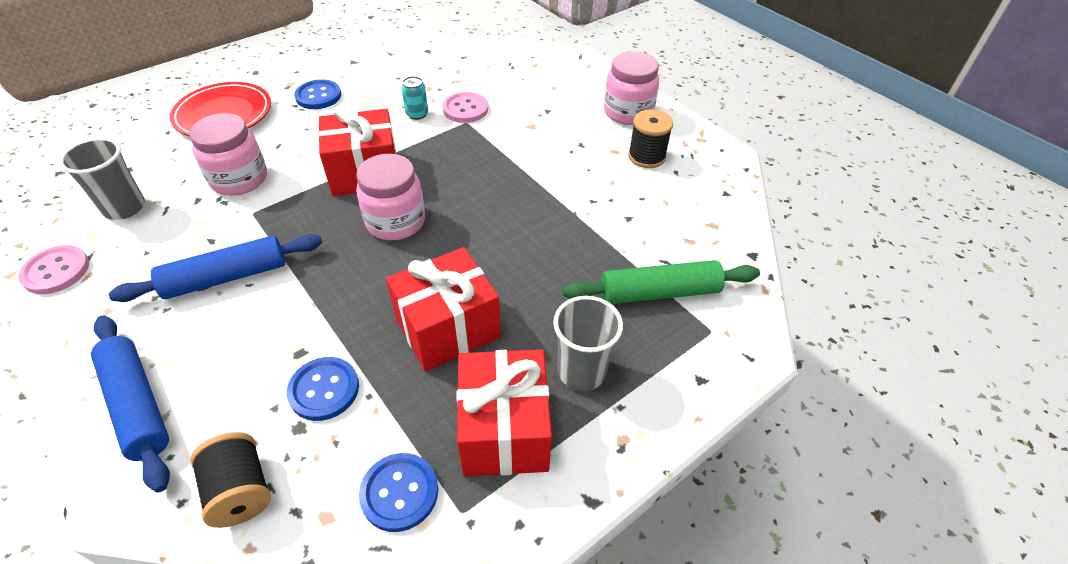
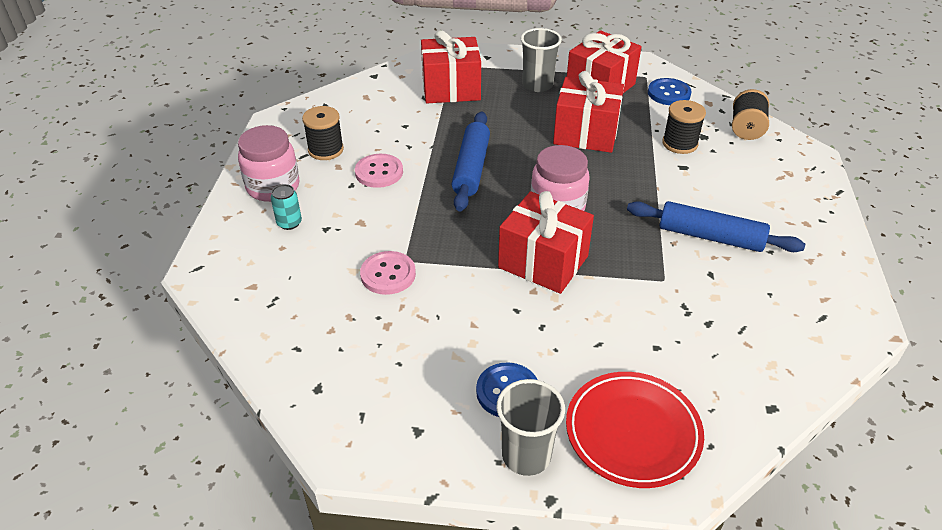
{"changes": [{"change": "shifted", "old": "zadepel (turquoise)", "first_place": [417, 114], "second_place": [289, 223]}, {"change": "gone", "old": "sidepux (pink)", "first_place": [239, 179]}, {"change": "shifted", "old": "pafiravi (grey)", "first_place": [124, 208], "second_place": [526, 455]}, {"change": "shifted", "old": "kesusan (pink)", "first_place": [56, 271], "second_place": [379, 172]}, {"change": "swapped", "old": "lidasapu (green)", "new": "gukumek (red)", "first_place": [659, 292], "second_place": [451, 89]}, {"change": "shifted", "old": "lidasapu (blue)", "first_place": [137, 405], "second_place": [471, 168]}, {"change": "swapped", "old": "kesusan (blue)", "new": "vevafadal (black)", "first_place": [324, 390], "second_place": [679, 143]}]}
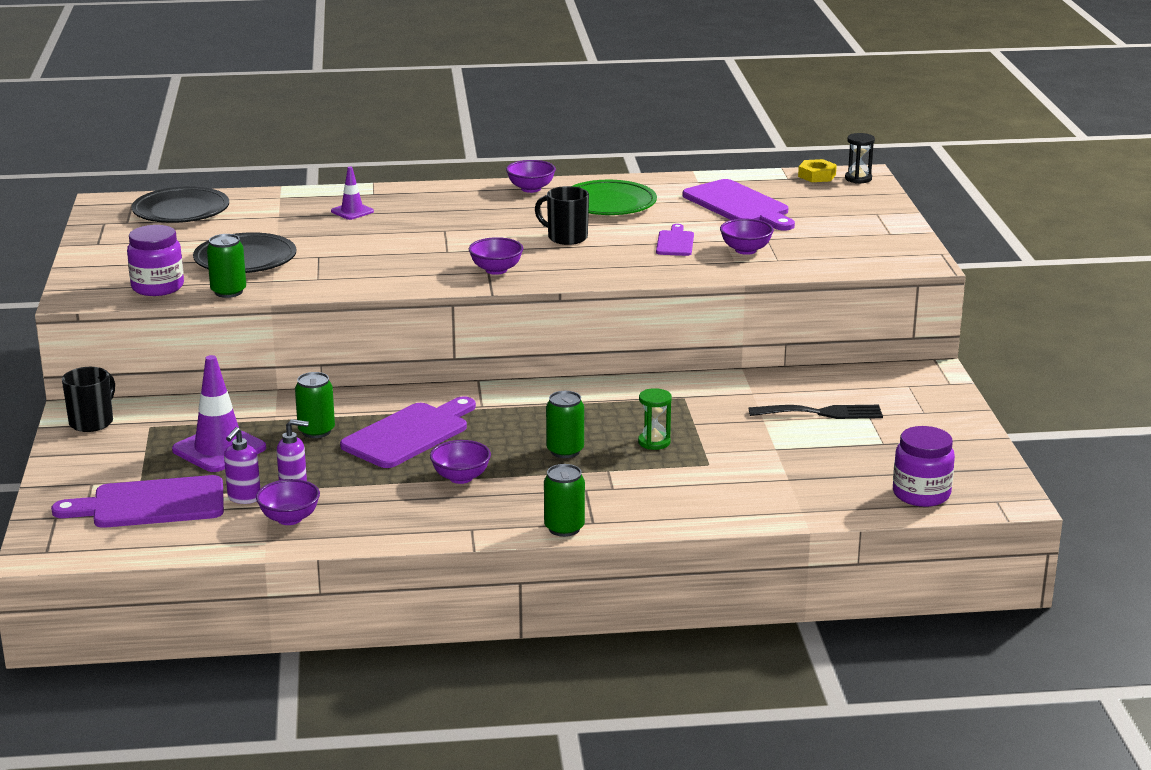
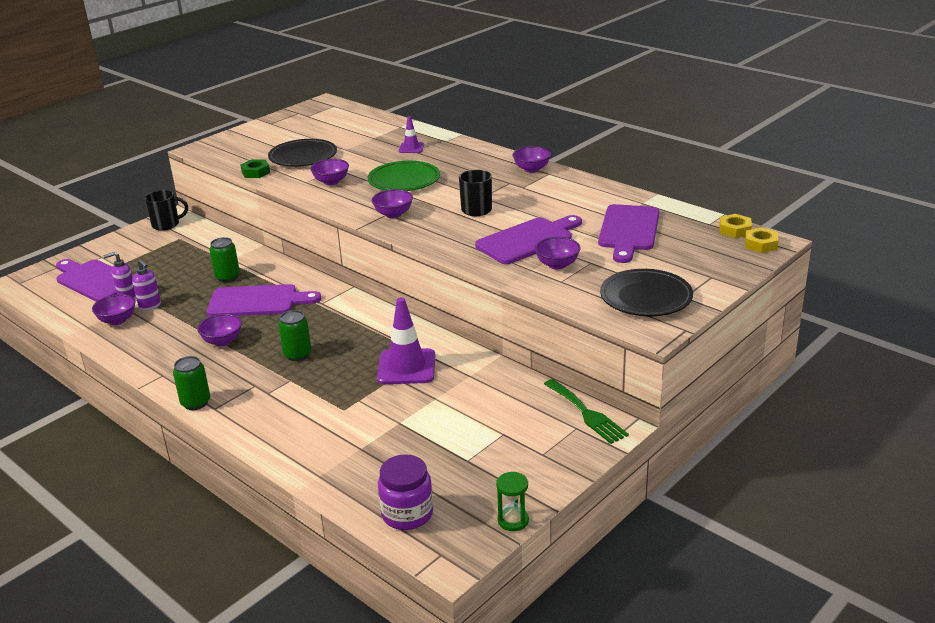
{"changes": [{"change": "swapped", "old": "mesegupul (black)", "new": "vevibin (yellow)", "first_place": [858, 179], "second_place": [761, 244]}, {"change": "shifted", "old": "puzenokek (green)", "first_place": [609, 204], "second_place": [404, 181]}, {"change": "shifted", "old": "puzenokek (black)", "first_place": [181, 211], "second_place": [646, 298]}, {"change": "scaled", "old": "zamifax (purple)", "first_place": [675, 242], "second_place": [528, 240], "factor": 1.87}, {"change": "gone", "old": "sidepux (purple)", "first_place": [157, 287]}, {"change": "swapped", "old": "zadepel (green)", "new": "vevibin (green)", "first_place": [228, 292], "second_place": [255, 172]}, {"change": "shifted", "old": "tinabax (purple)", "first_place": [219, 449], "second_place": [406, 367]}, {"change": "shifted", "old": "mesegupul (green)", "first_place": [654, 442], "second_place": [513, 520]}, {"change": "gone", "old": "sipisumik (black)", "first_place": [822, 413]}, {"change": "new", "new": "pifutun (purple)", "second_place": [331, 182]}, {"change": "new", "new": "sipisumik (green)", "second_place": [586, 413]}]}
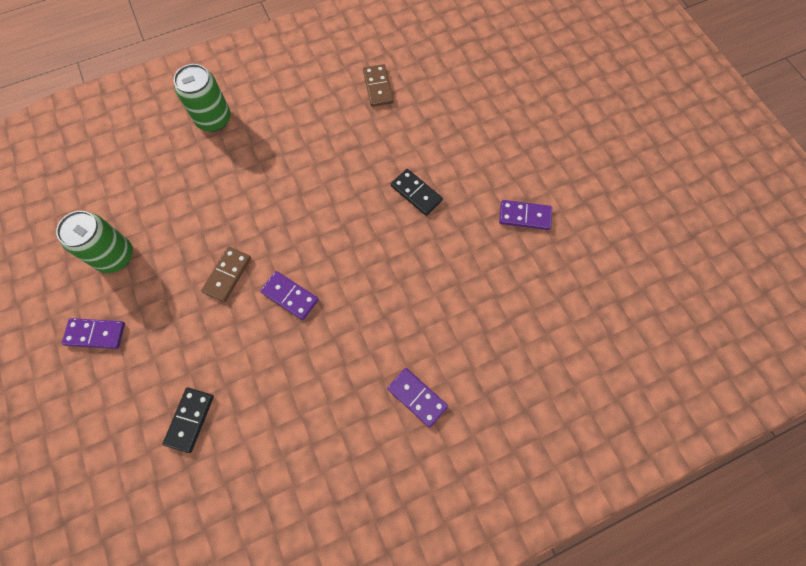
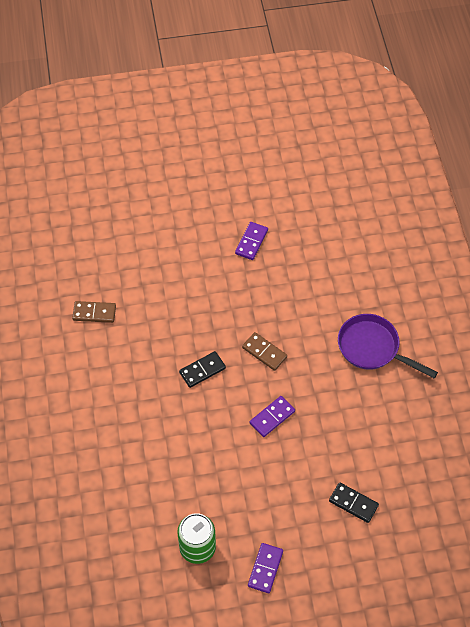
{"changes": [{"change": "gone", "old": "zadepel (green)", "first_place": [214, 119]}, {"change": "shifted", "old": "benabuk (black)", "first_place": [416, 193], "second_place": [202, 370]}, {"change": "shifted", "old": "benabuk (brown)", "first_place": [227, 275], "second_place": [264, 352]}, {"change": "swapped", "old": "benabuk (purple)", "new": "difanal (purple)", "first_place": [417, 397], "second_place": [372, 348]}]}
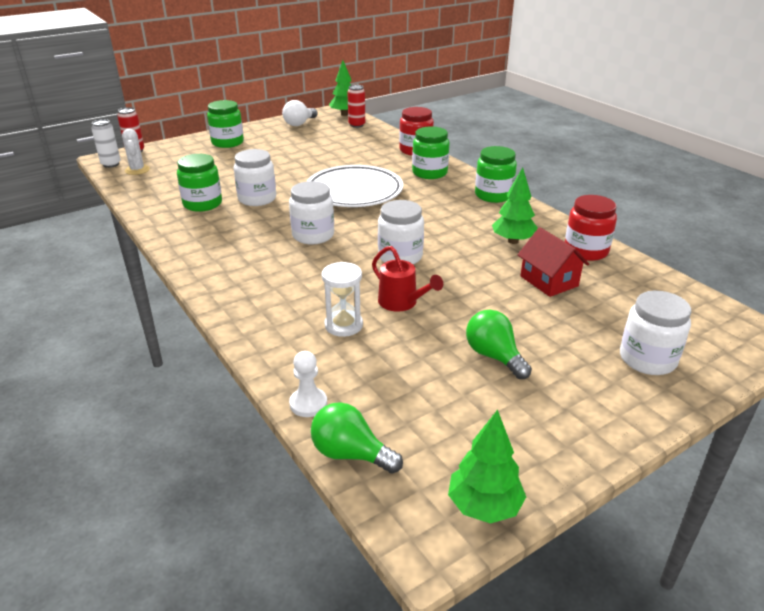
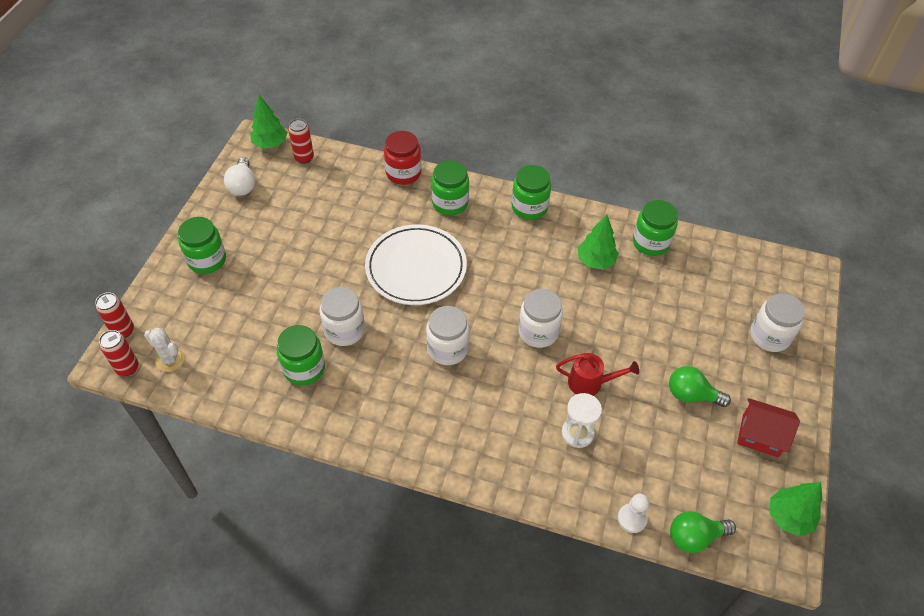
{"changes": [{"change": "repainted", "old": "zadepel (white)", "new": "zadepel (red)", "first_place": [111, 164], "second_place": [127, 368]}, {"change": "repainted", "old": "sidepux (red)", "new": "sidepux (green)", "first_place": [586, 251], "second_place": [650, 242]}, {"change": "shifted", "old": "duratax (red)", "first_place": [549, 281], "second_place": [760, 435]}]}
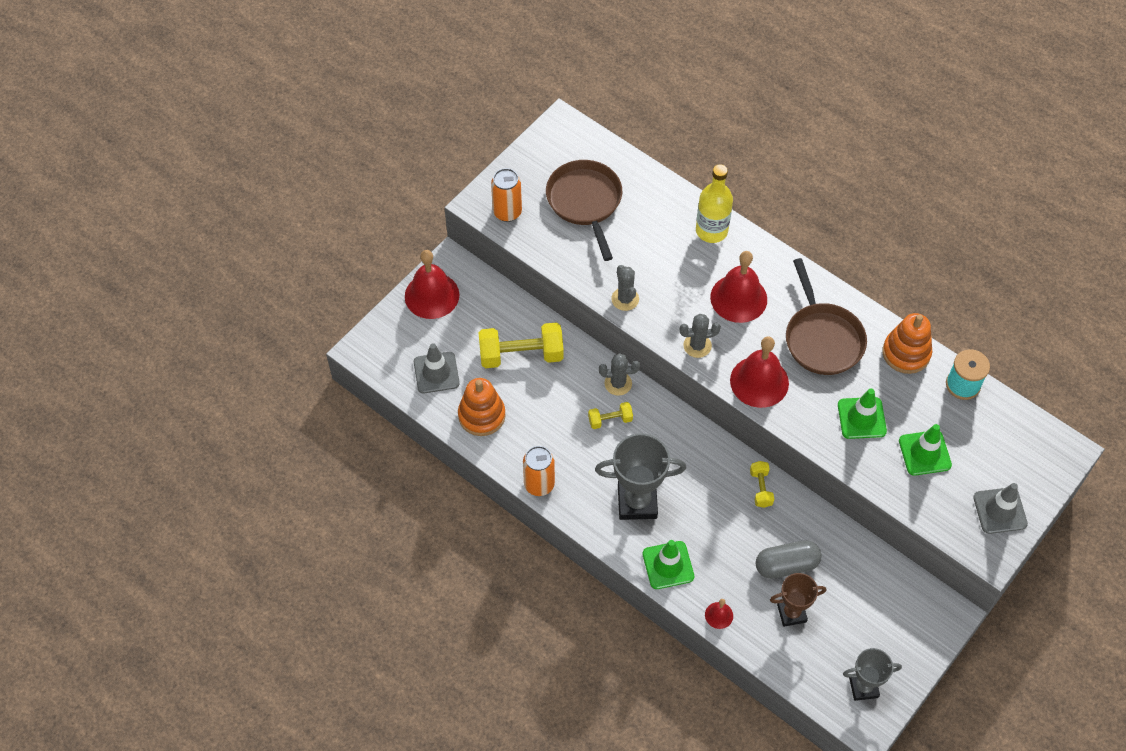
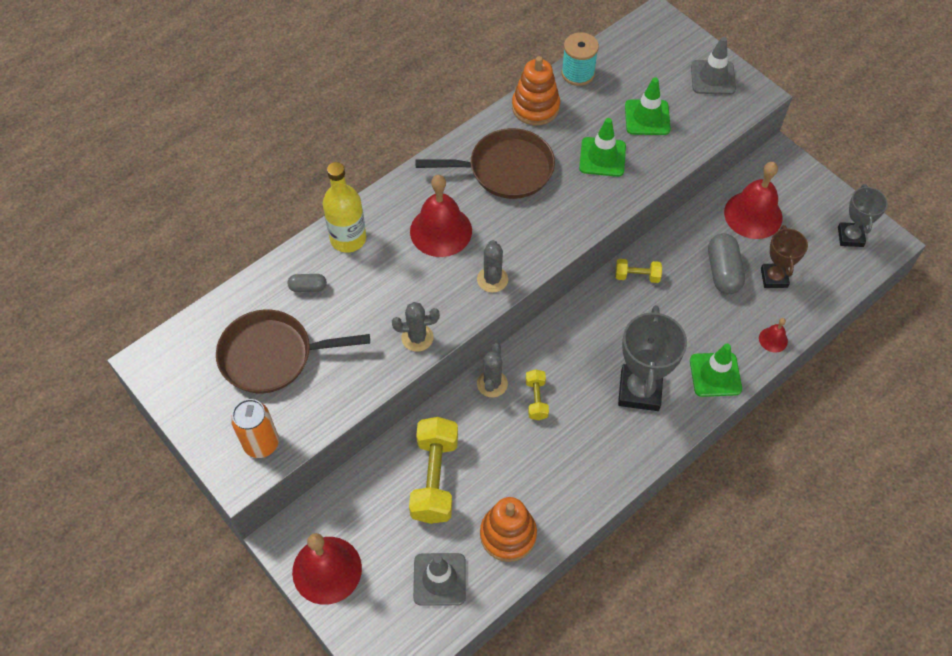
{"changes": [{"change": "shifted", "old": "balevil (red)", "first_place": [759, 381], "second_place": [753, 215]}, {"change": "gone", "old": "zadepel (orange)", "first_place": [539, 484]}, {"change": "new", "new": "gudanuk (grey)", "second_place": [308, 287]}]}
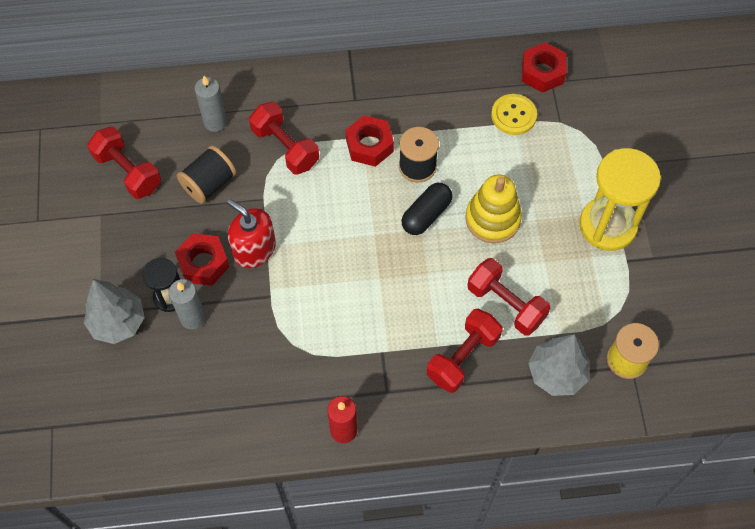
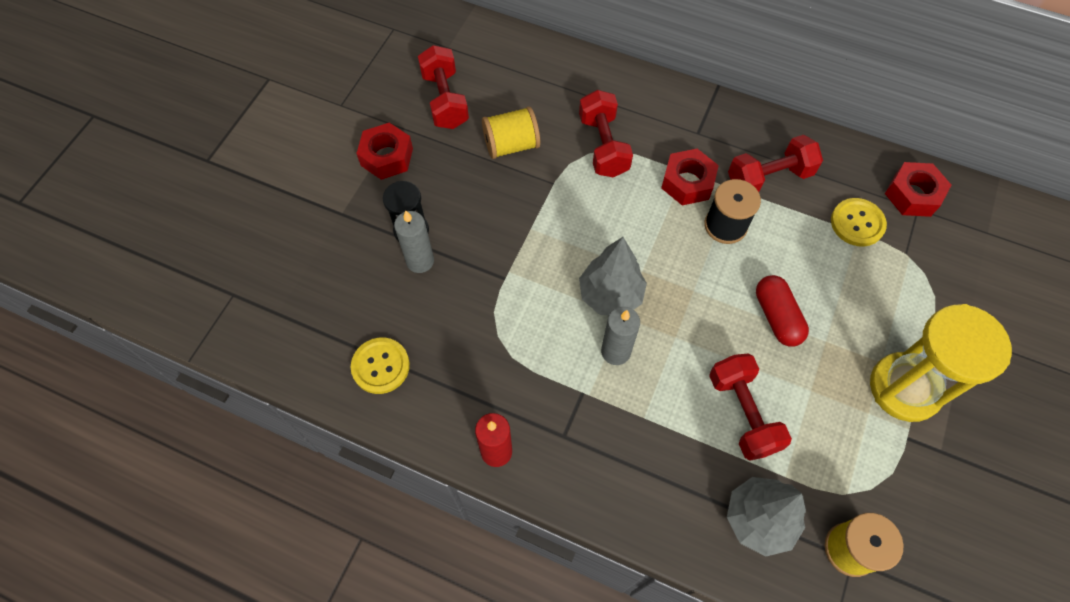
{"changes": [{"change": "shifted", "old": "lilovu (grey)", "first_place": [215, 122], "second_place": [615, 351]}, {"change": "repainted", "old": "vevafadal (black)", "new": "vevafadal (yellow)", "first_place": [209, 184], "second_place": [511, 145]}, {"change": "swapped", "old": "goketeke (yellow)", "new": "gudanuk (red)", "first_place": [492, 219], "second_place": [776, 317]}, {"change": "gone", "old": "gudanuk (black)", "first_place": [426, 215]}, {"change": "gone", "old": "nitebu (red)", "first_place": [254, 249]}, {"change": "shifted", "old": "vevibin (red)", "first_place": [203, 263], "second_place": [387, 157]}, {"change": "shifted", "old": "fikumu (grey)", "first_place": [118, 322], "second_place": [610, 295]}, {"change": "shifted", "old": "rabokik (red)", "first_place": [463, 357], "second_place": [769, 178]}, {"change": "new", "new": "kesusan (yellow)", "second_place": [380, 366]}]}
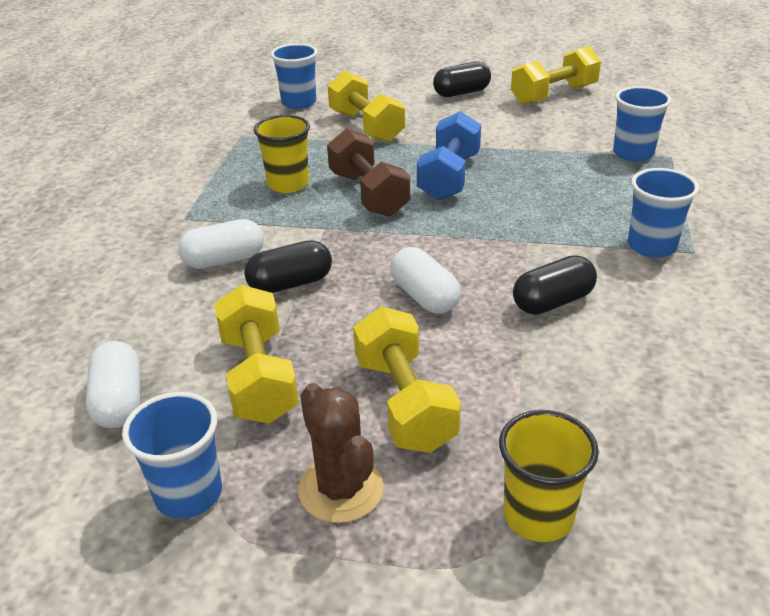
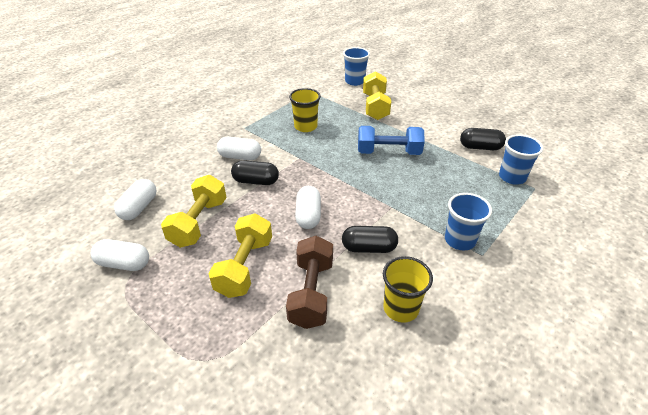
{"changes": [{"change": "gone", "old": "rabokik (yellow)", "first_place": [553, 95]}, {"change": "shifted", "old": "gudanuk (black)", "first_place": [461, 93], "second_place": [480, 147]}, {"change": "rotated", "old": "rabokik (blue)", "first_place": [449, 177], "second_place": [388, 152], "degrees": 45}, {"change": "shifted", "old": "rabokik (brown)", "first_place": [368, 194], "second_place": [311, 293]}, {"change": "gone", "old": "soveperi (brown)", "first_place": [341, 489]}, {"change": "swapped", "old": "pafiravi (blue)", "new": "gudanuk (white)", "first_place": [188, 494], "second_place": [124, 263]}, {"change": "shifted", "old": "pafiravi (yellow)", "first_place": [538, 515], "second_place": [401, 308]}]}
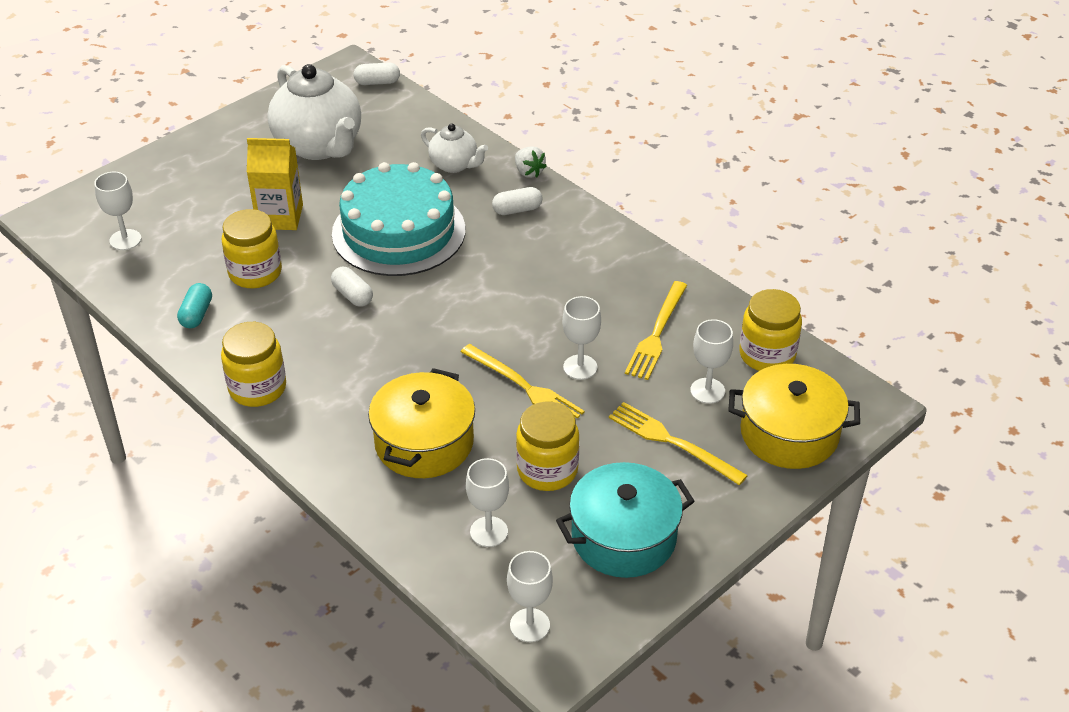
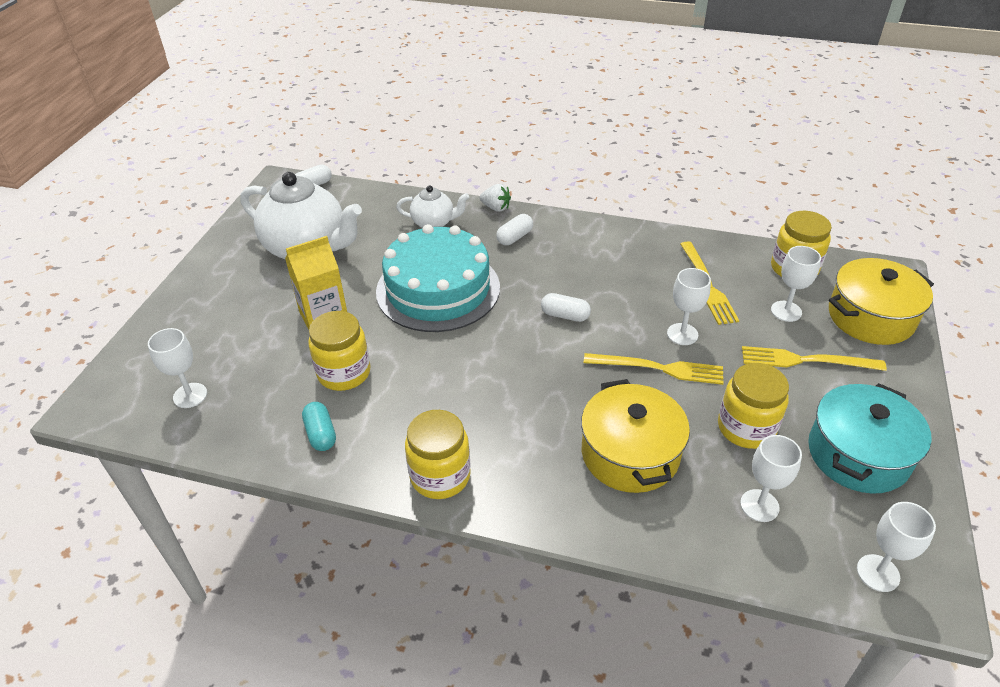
{"changes": [{"change": "shifted", "old": "gudanuk (white)", "first_place": [352, 295], "second_place": [565, 315]}]}
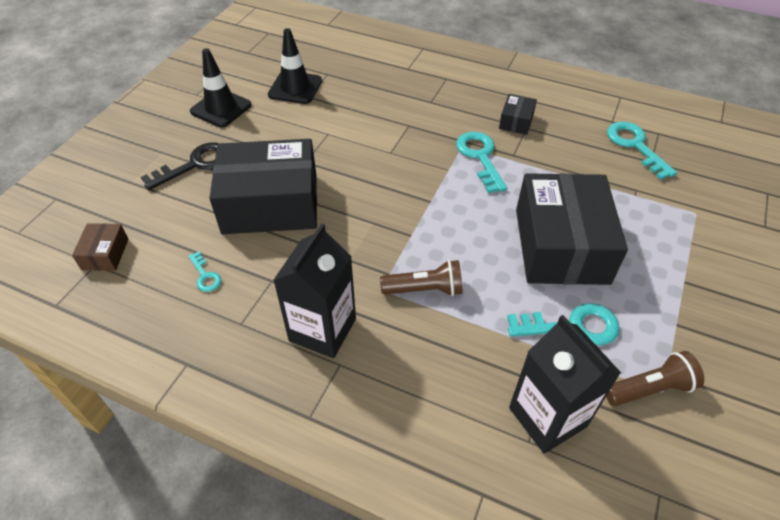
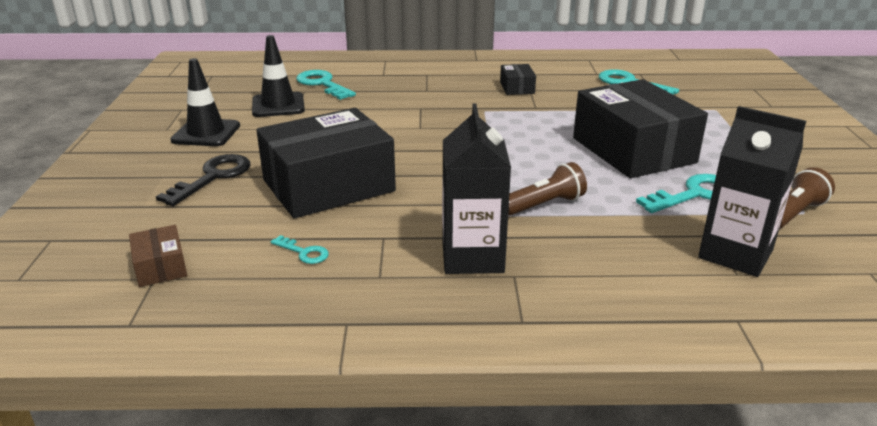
{"changes": [{"change": "shifted", "old": "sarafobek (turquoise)", "first_place": [480, 157], "second_place": [322, 84]}]}
